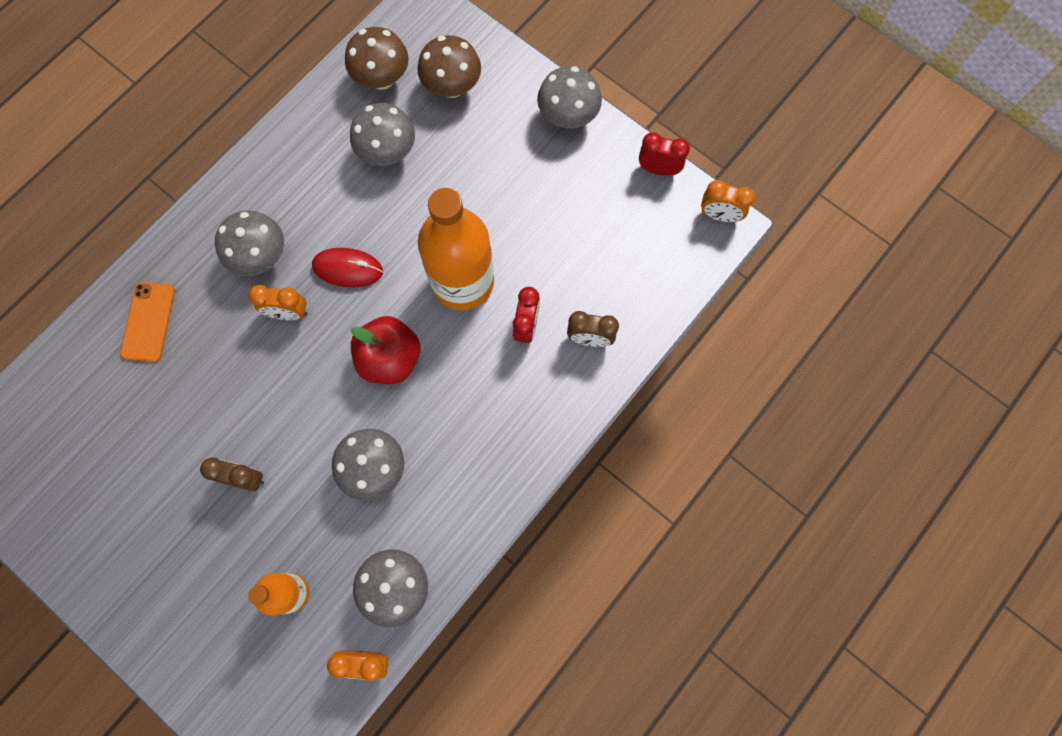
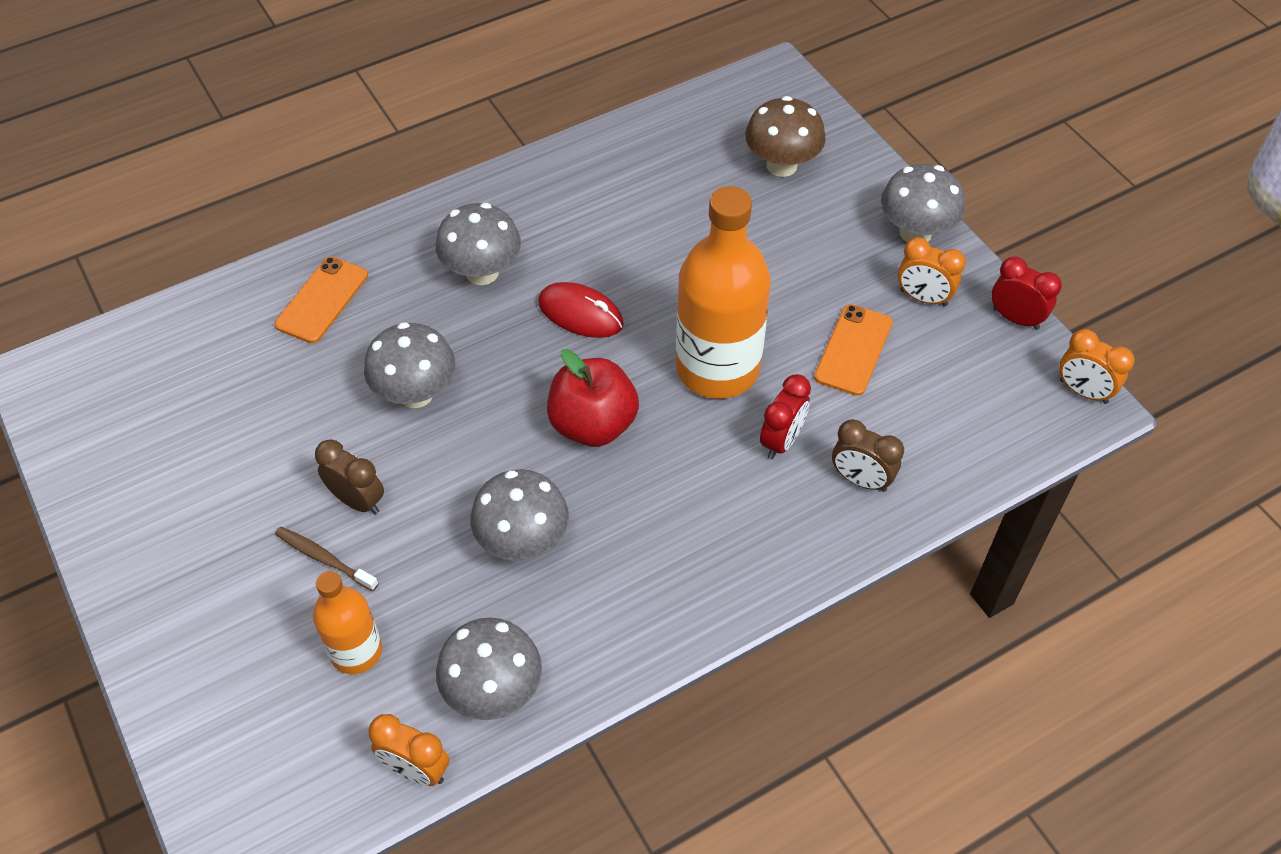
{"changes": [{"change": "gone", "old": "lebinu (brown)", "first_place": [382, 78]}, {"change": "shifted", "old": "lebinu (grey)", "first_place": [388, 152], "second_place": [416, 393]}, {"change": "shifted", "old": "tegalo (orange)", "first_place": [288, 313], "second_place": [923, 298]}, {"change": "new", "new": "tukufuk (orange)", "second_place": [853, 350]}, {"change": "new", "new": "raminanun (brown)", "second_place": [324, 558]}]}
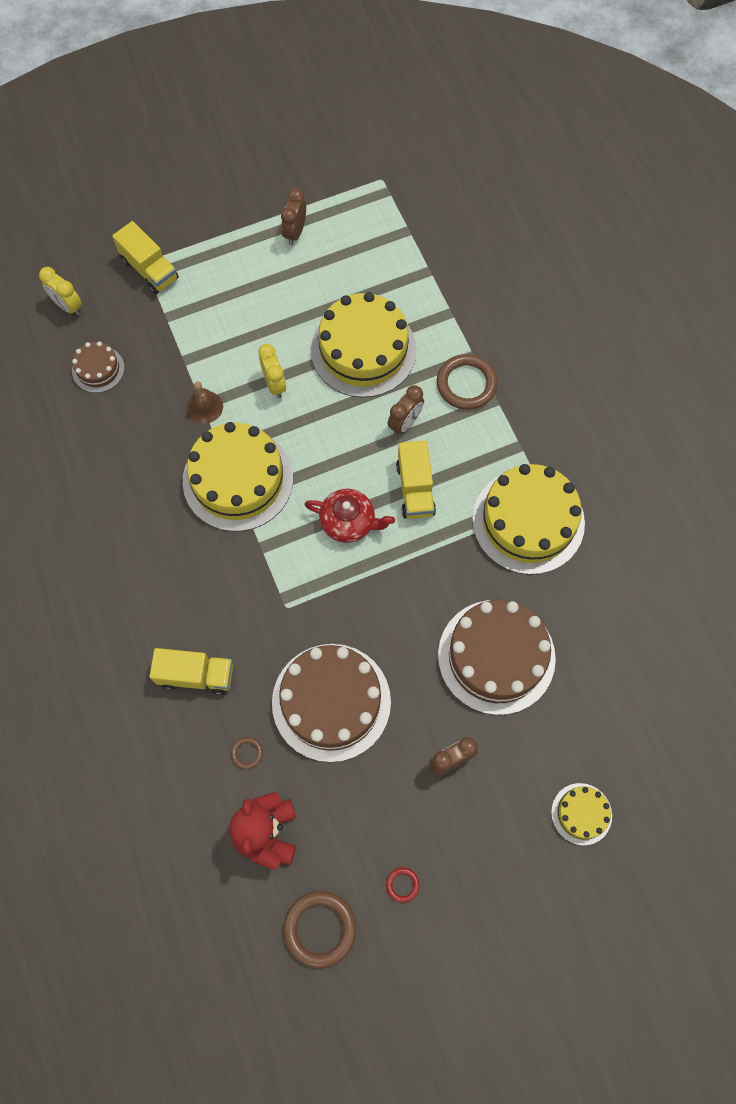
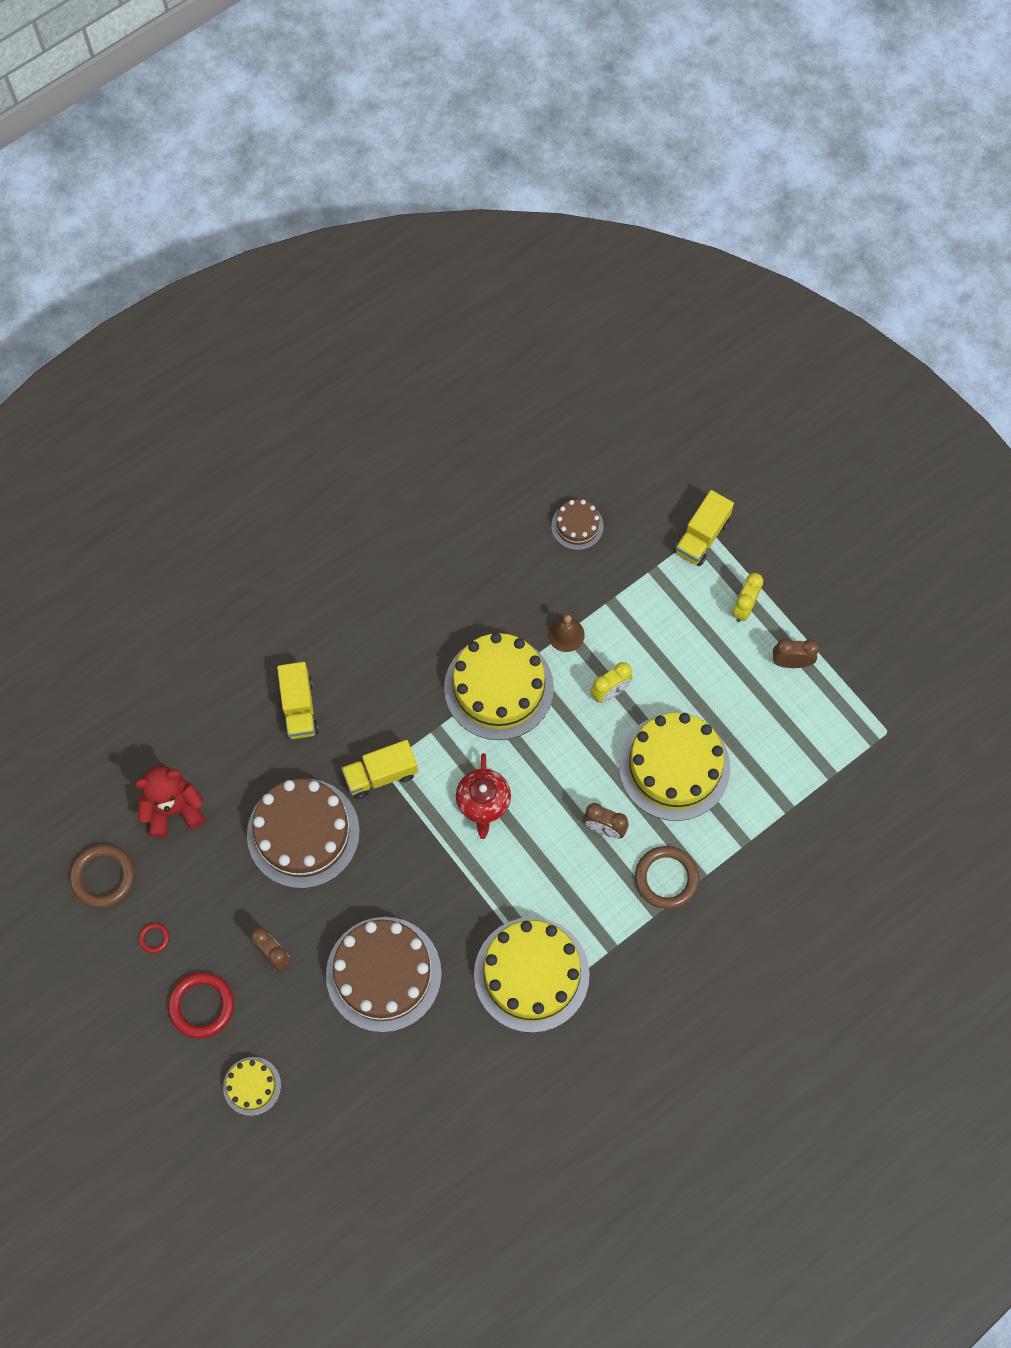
{"changes": [{"change": "shifted", "old": "tegalo (yellow)", "first_place": [68, 306], "second_place": [744, 607]}, {"change": "shifted", "old": "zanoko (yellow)", "first_place": [415, 489], "second_place": [381, 774]}, {"change": "gone", "old": "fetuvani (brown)", "first_place": [247, 753]}, {"change": "new", "new": "fetuvani (red)", "second_place": [201, 1006]}]}
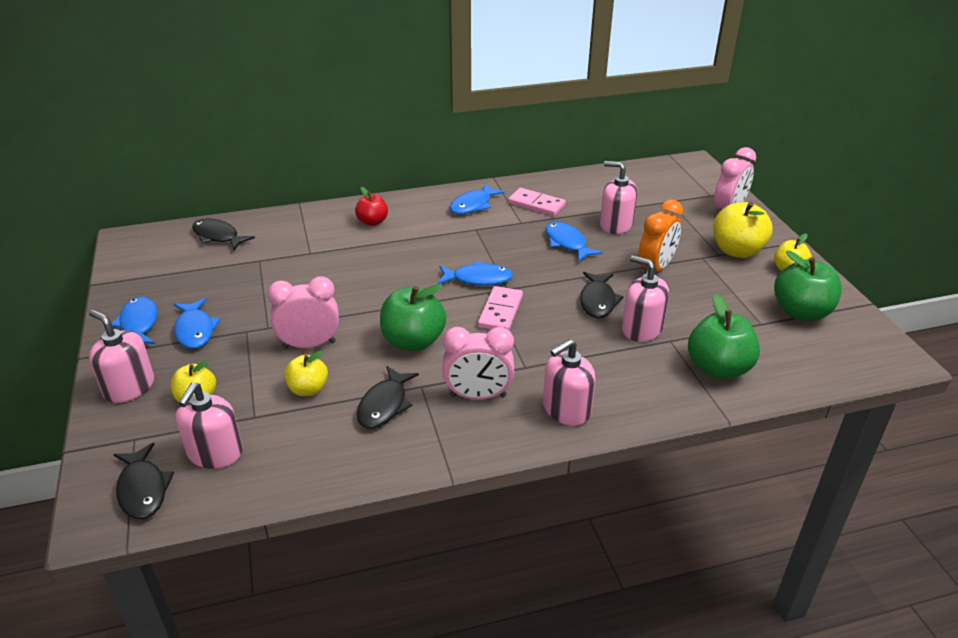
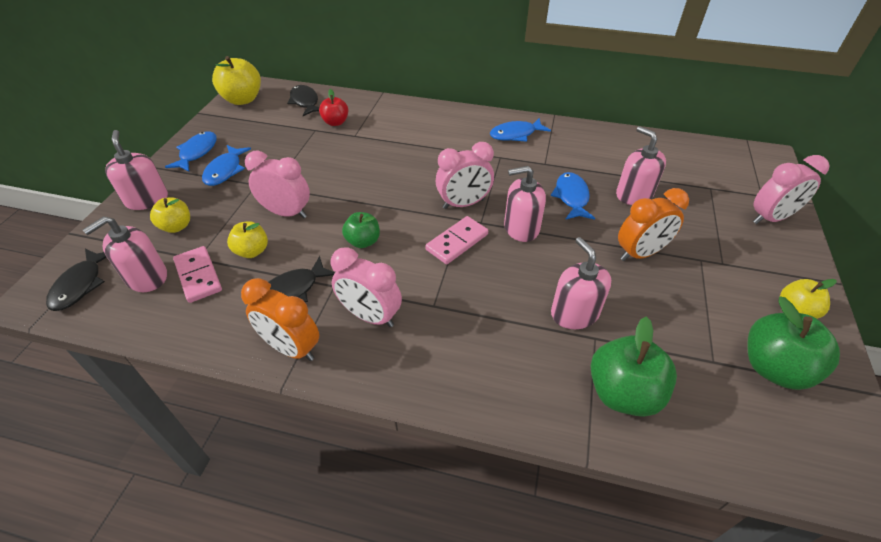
{"changes": [{"change": "shifted", "old": "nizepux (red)", "first_place": [372, 222], "second_place": [335, 122]}, {"change": "shifted", "old": "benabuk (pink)", "first_place": [536, 204], "second_place": [198, 276]}, {"change": "shifted", "old": "nizepux (yellow)", "first_place": [737, 251], "second_place": [242, 99]}, {"change": "swapped", "old": "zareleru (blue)", "new": "tegalo (pink)", "first_place": [478, 279], "second_place": [463, 204]}, {"change": "gone", "old": "zareleru (black)", "first_place": [598, 301]}, {"change": "scaled", "old": "nizepux (green)", "first_place": [413, 341], "second_place": [363, 241], "factor": 0.6}, {"change": "shifted", "old": "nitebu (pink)", "first_place": [566, 409], "second_place": [521, 228]}, {"change": "new", "new": "tegalo (orange)", "second_place": [291, 348]}]}
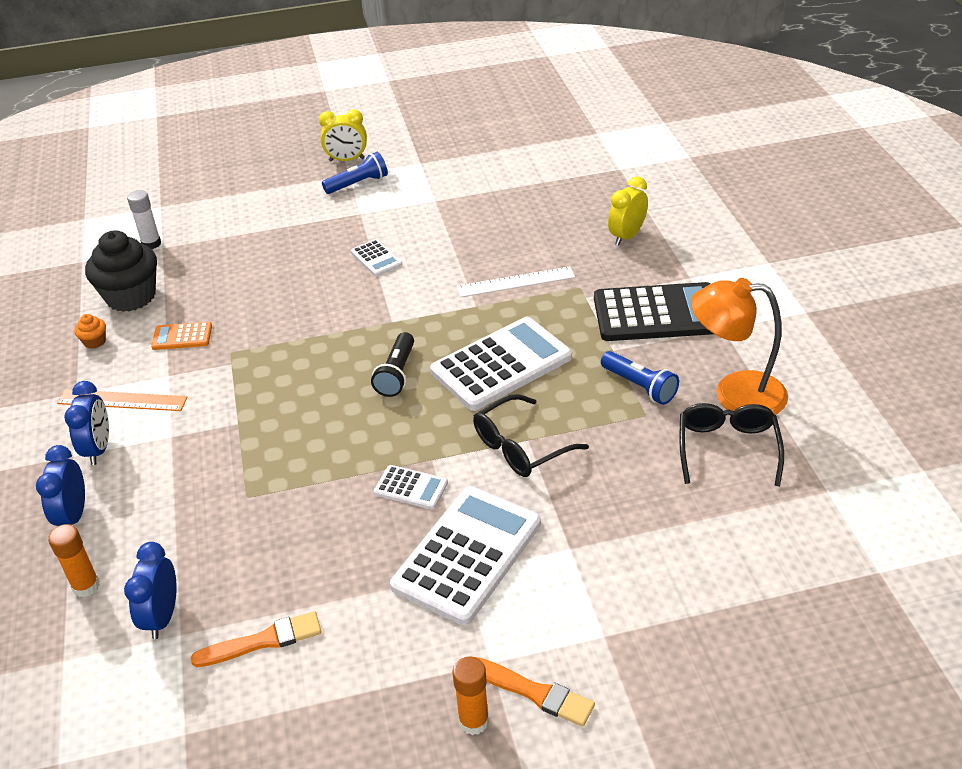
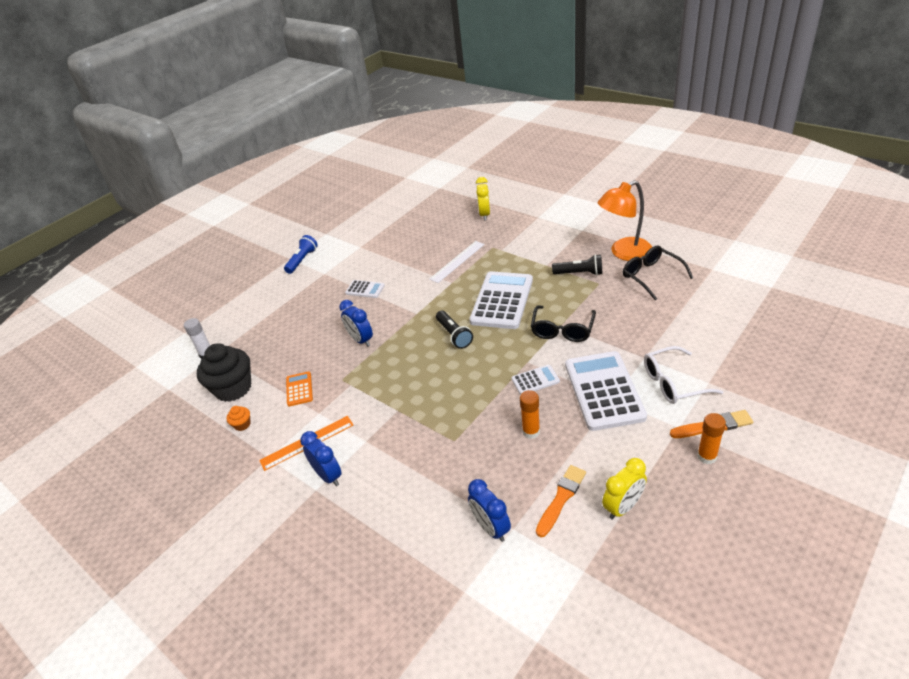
{"changes": [{"change": "shifted", "old": "tegalo (yellow)", "first_place": [346, 160], "second_place": [623, 507]}, {"change": "gone", "old": "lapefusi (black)", "first_place": [657, 314]}, {"change": "rotated", "old": "lapefusi (orange)", "first_place": [182, 337], "second_place": [299, 389], "degrees": 120}, {"change": "repainted", "old": "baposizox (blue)", "new": "baposizox (black)", "first_place": [640, 386], "second_place": [579, 273]}, {"change": "shifted", "old": "tegalo (blue)", "first_place": [73, 516], "second_place": [361, 340]}, {"change": "shifted", "old": "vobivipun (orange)", "first_place": [86, 586], "second_place": [531, 432]}, {"change": "new", "new": "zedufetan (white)", "second_place": [674, 382]}]}
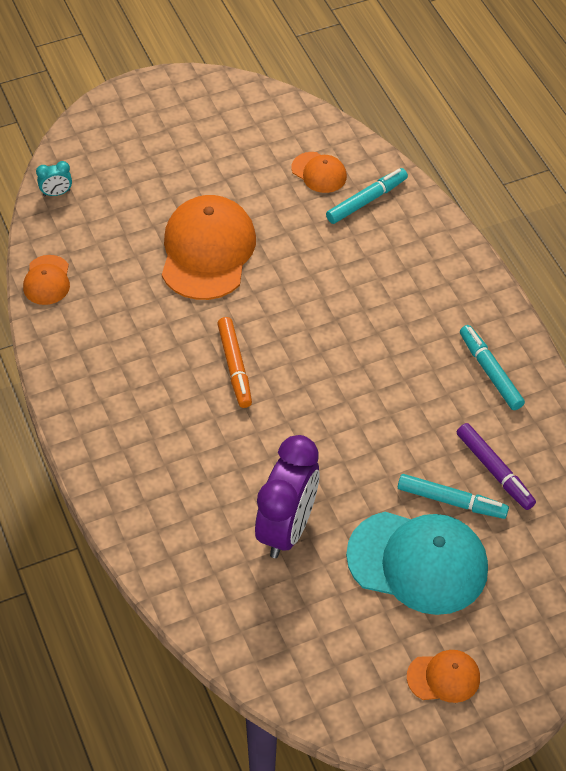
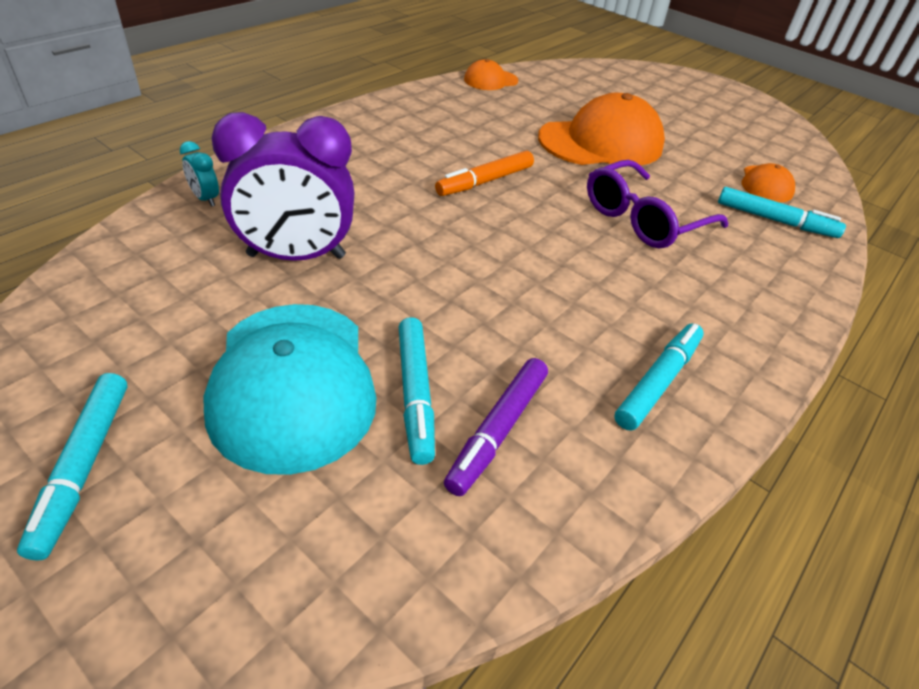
{"changes": [{"change": "shifted", "old": "tegalo (turquoise)", "first_place": [56, 193], "second_place": [205, 199]}, {"change": "swapped", "old": "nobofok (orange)", "new": "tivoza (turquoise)", "first_place": [443, 677], "second_place": [83, 466]}, {"change": "new", "new": "zedufetan (purple)", "second_place": [643, 219]}]}
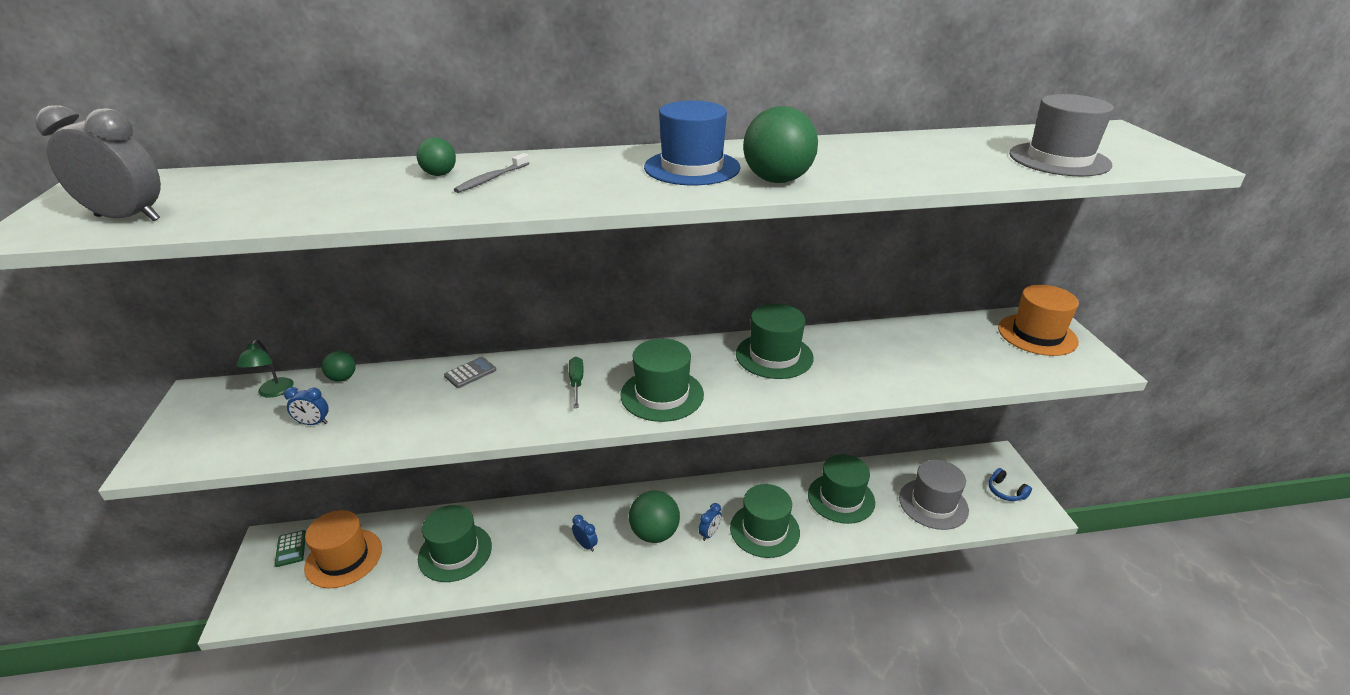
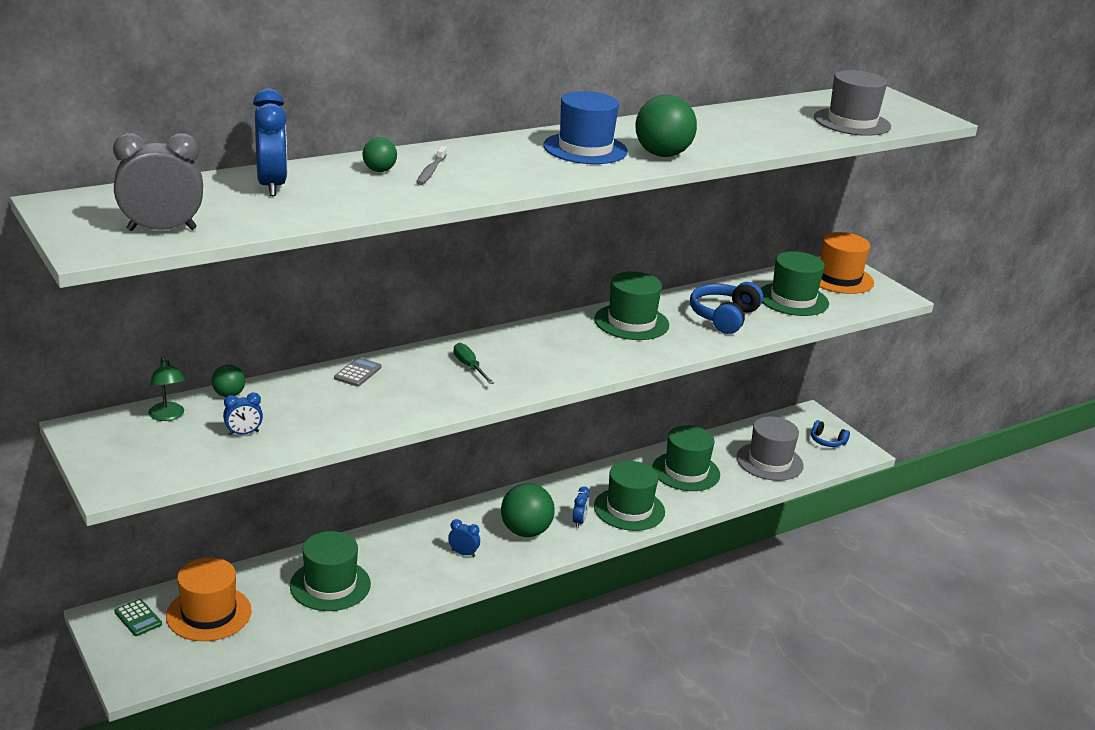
{"changes": [{"change": "shifted", "old": "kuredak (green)", "first_place": [662, 395], "second_place": [793, 299]}, {"change": "new", "new": "tegalo (blue)", "second_place": [271, 186]}, {"change": "new", "new": "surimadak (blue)", "second_place": [724, 317]}]}
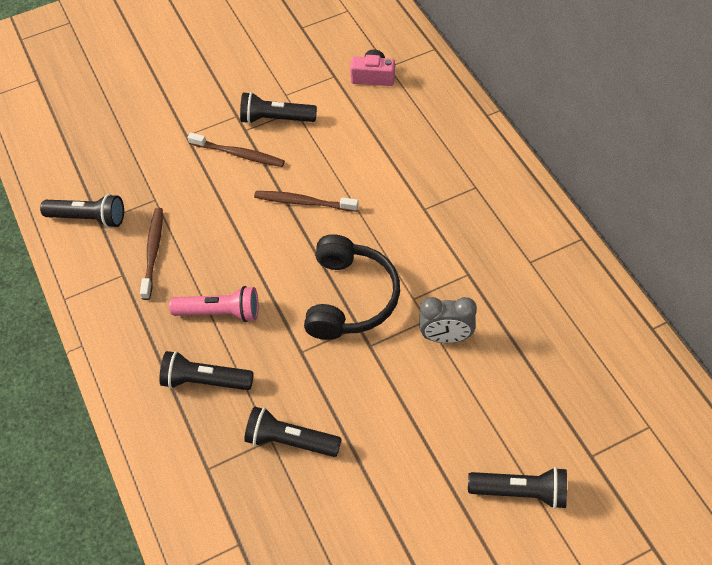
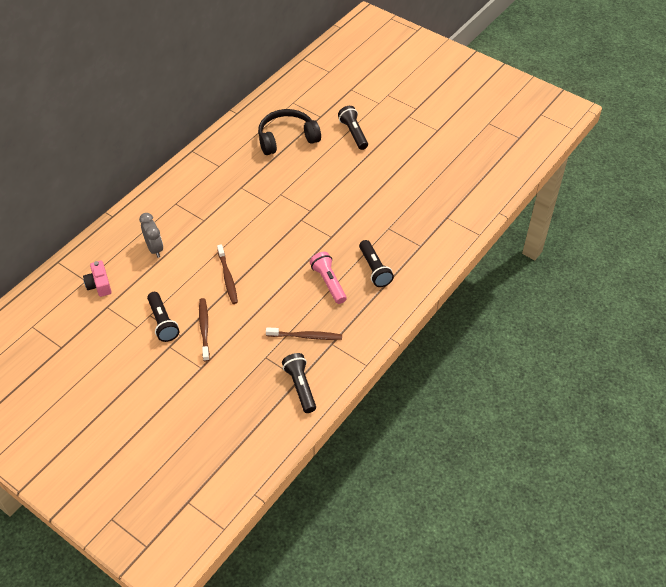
{"changes": [{"change": "rotated", "old": "raminanun (brown)", "first_place": [153, 251], "second_place": [306, 336], "degrees": -150}, {"change": "shifted", "old": "surimadak (black)", "first_place": [350, 298], "second_place": [287, 138]}, {"change": "shifted", "old": "tegalo (grey)", "first_place": [445, 337], "second_place": [154, 248]}, {"change": "gone", "old": "baposizox (black)", "first_place": [290, 440]}]}
